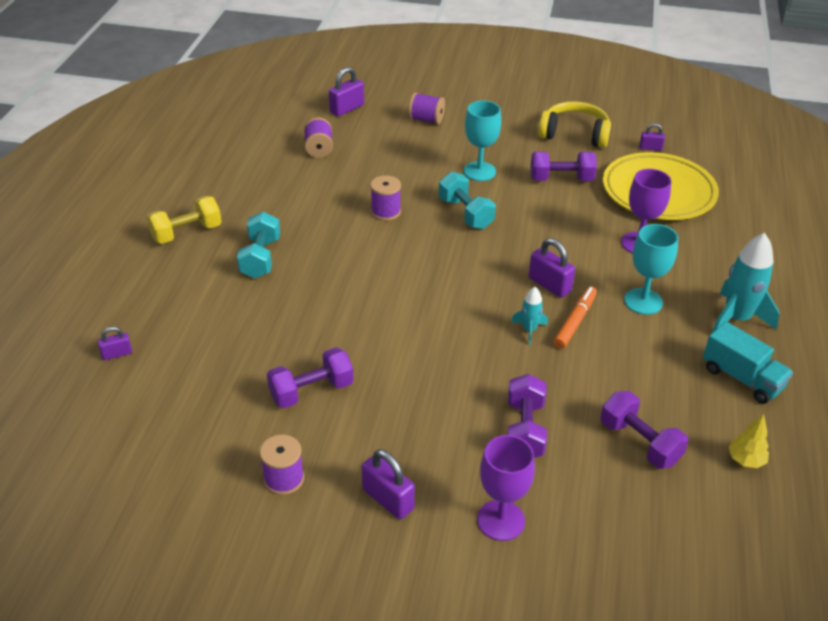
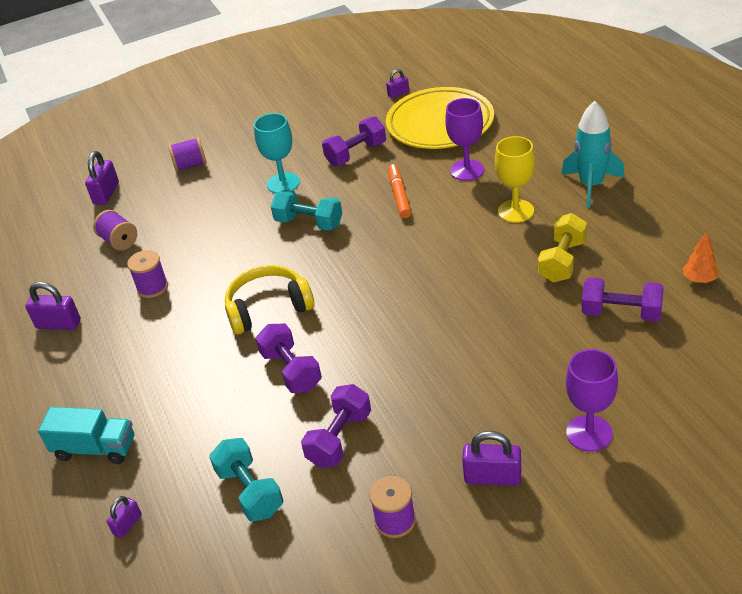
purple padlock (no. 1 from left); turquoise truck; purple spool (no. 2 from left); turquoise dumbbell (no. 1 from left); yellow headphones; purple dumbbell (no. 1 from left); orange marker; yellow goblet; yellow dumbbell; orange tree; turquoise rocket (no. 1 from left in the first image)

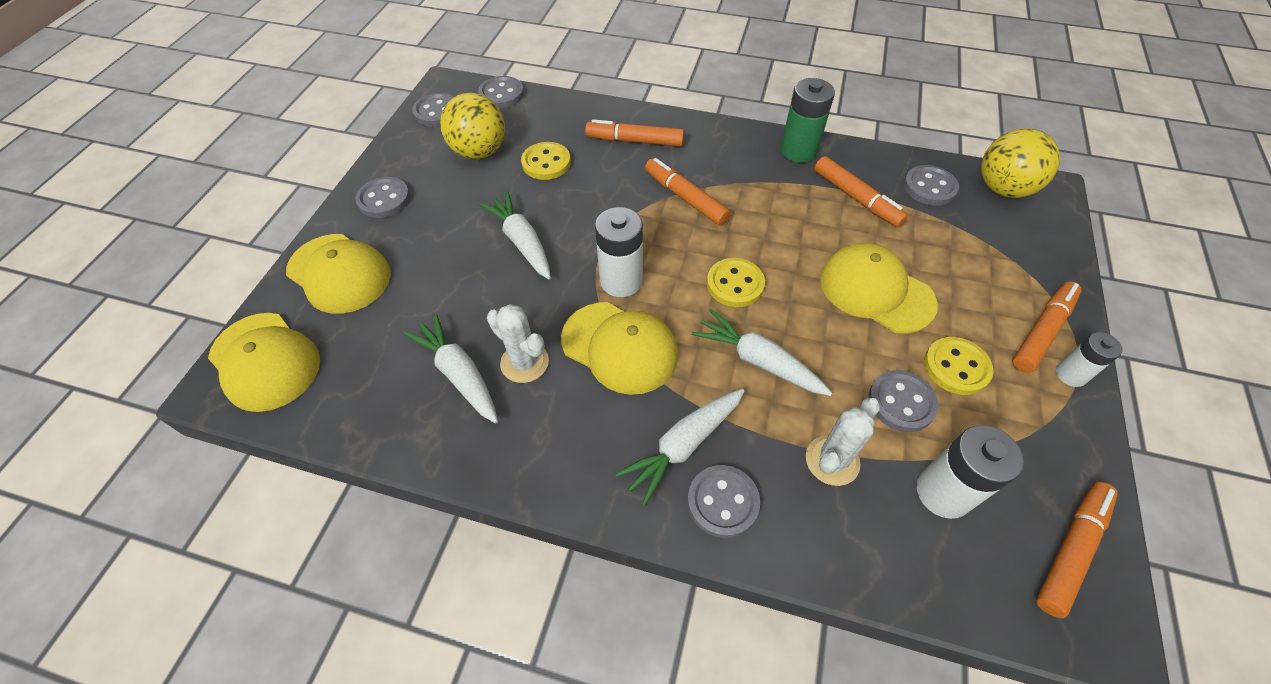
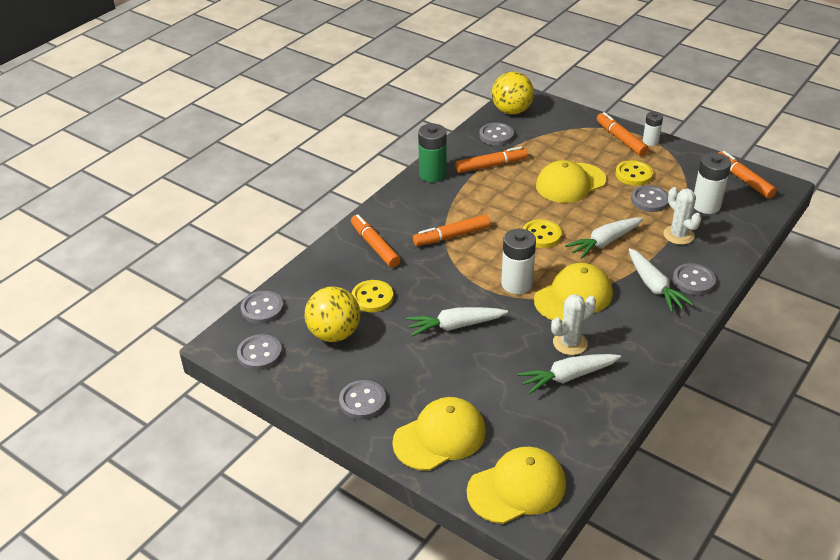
orange marker (no. 1 from left)

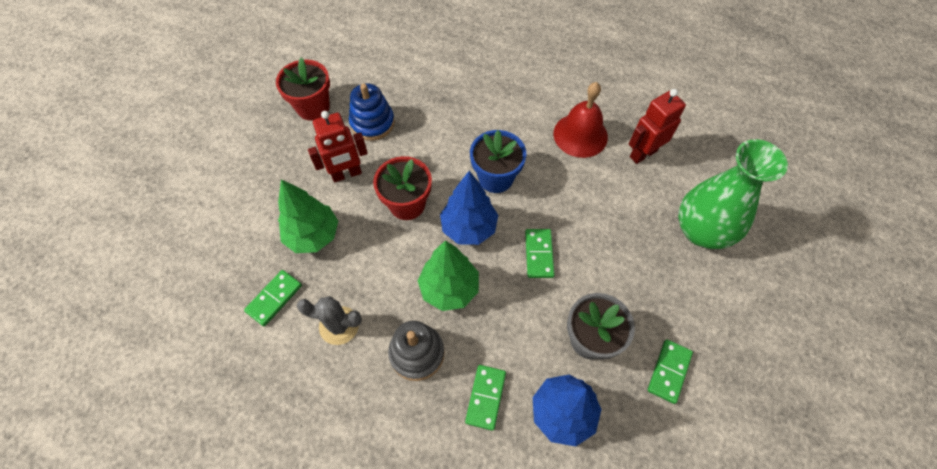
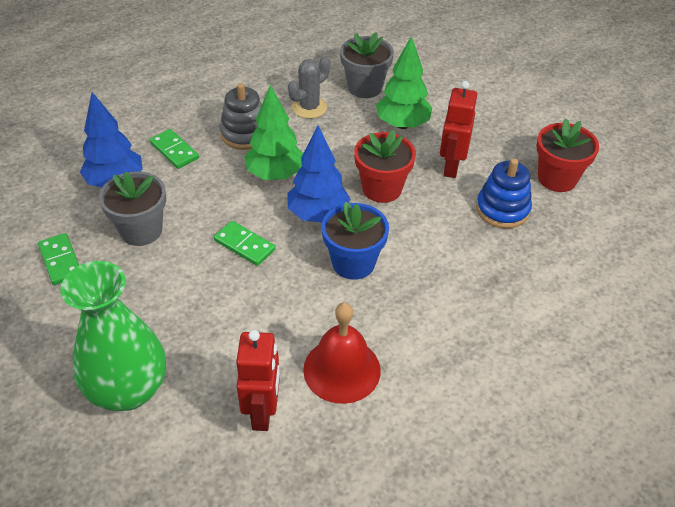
grey flower pot (no. 2 from left)

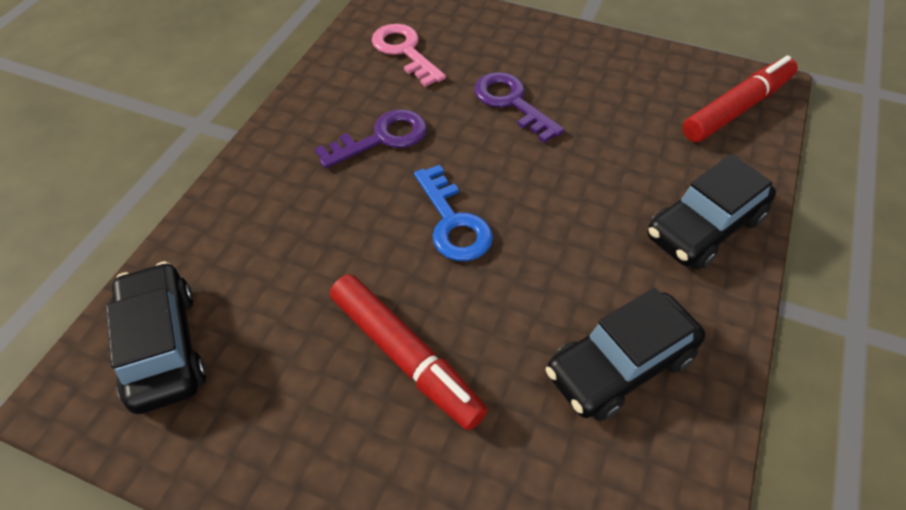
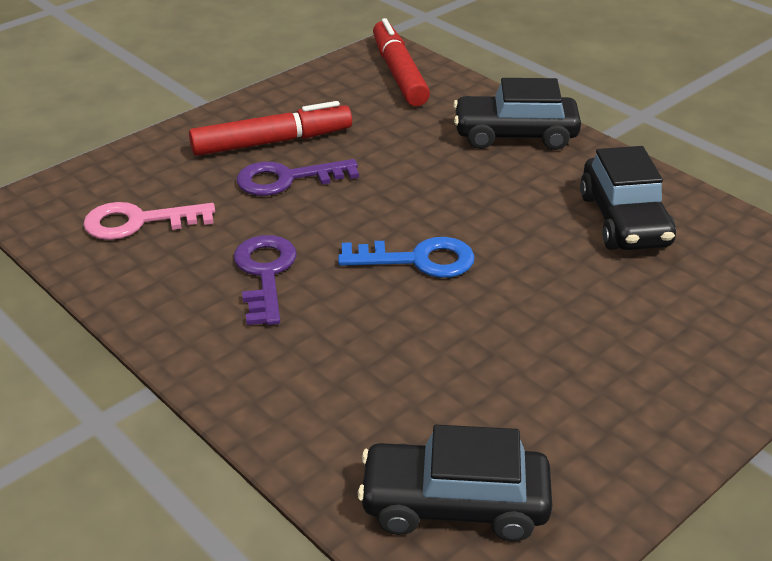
red marker (no. 1 from left); black car (no. 2 from left)

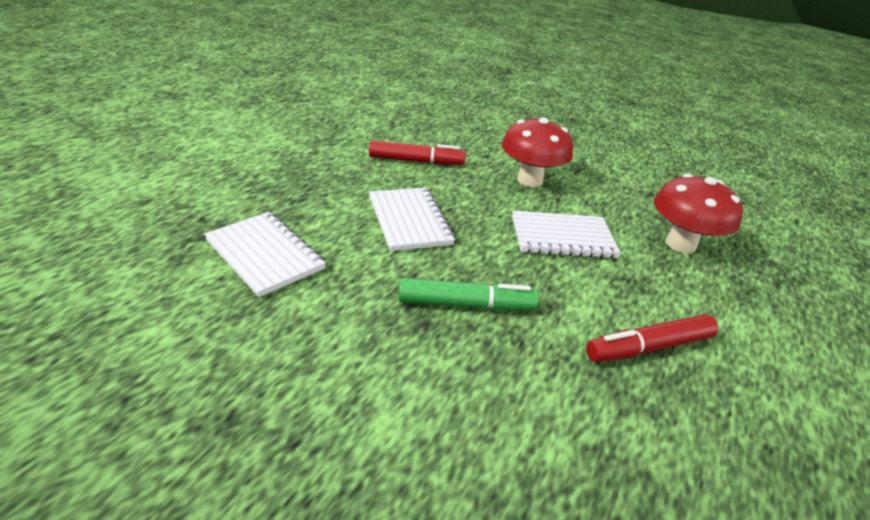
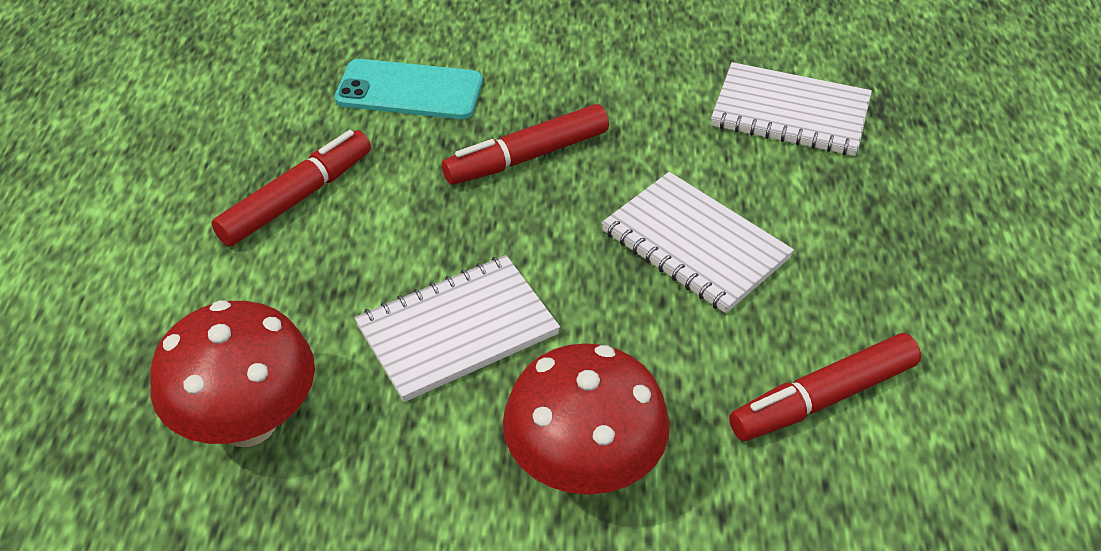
turquoise phone; red marker (no. 2 from left)

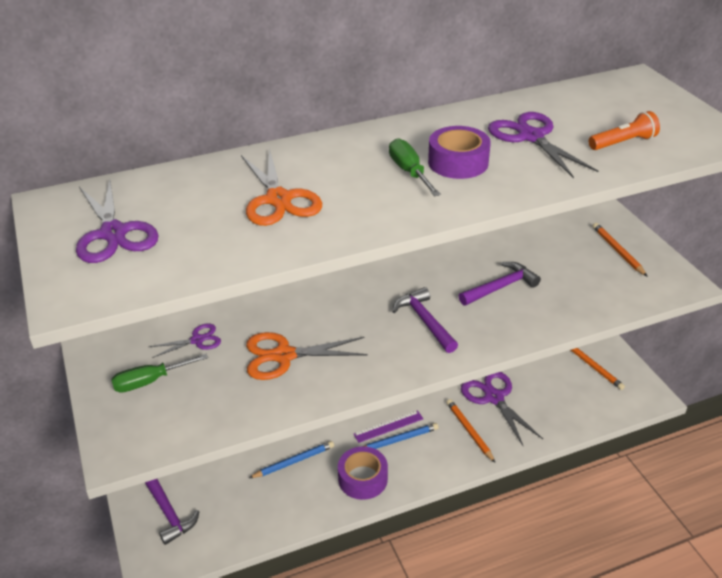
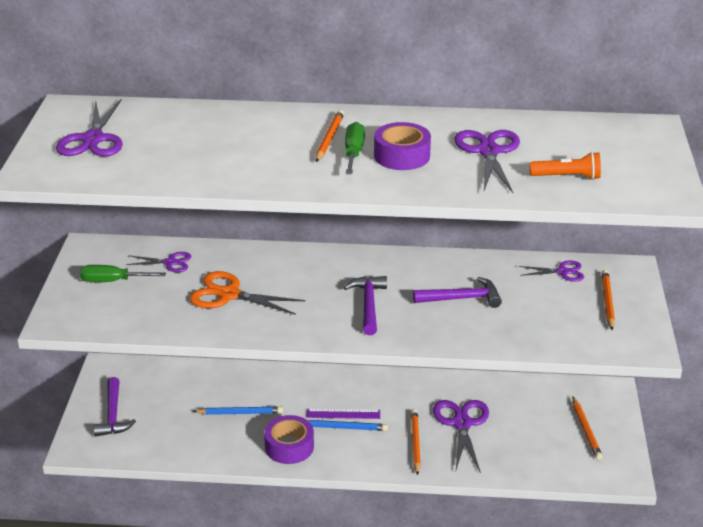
orange pencil (no. 1 from left); purple scissors (no. 5 from left); orange scissors (no. 1 from left in the first image)

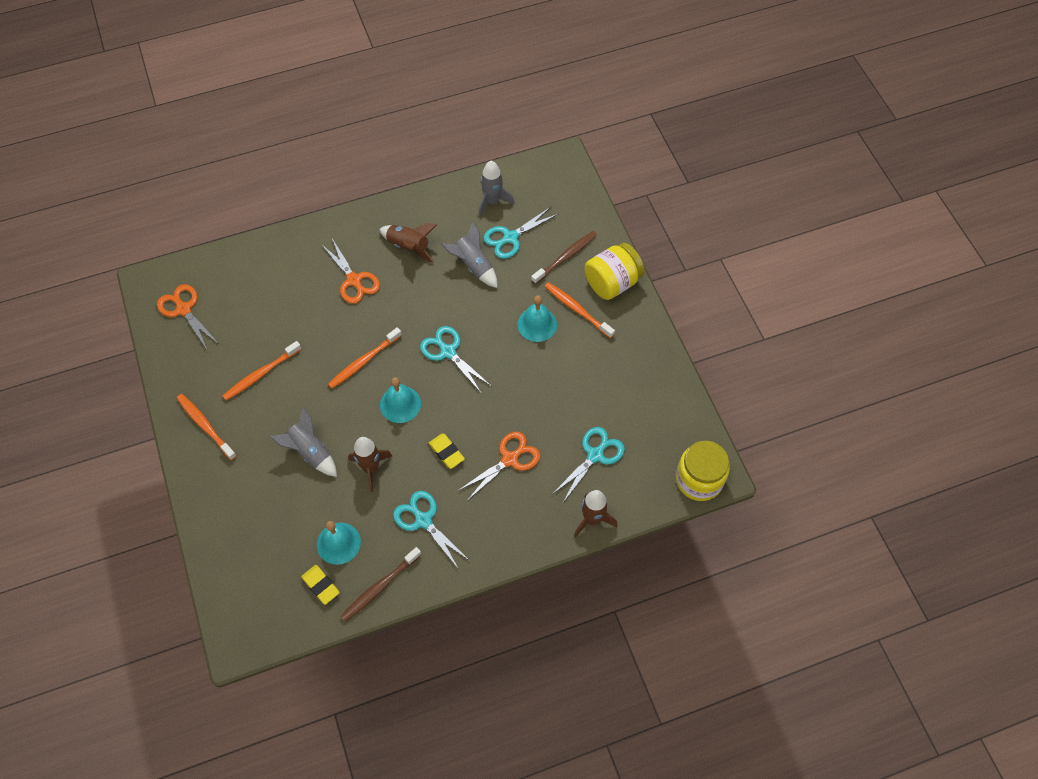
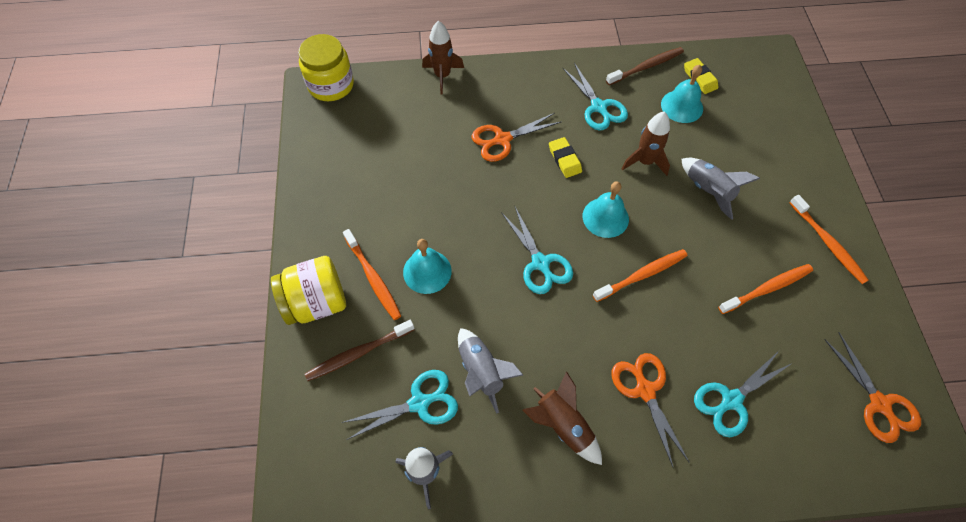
turquoise scissors (no. 4 from left)

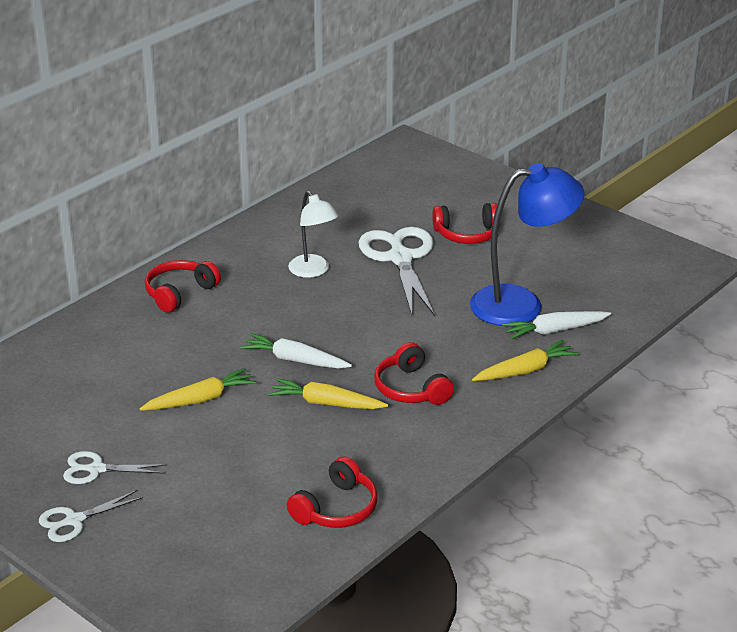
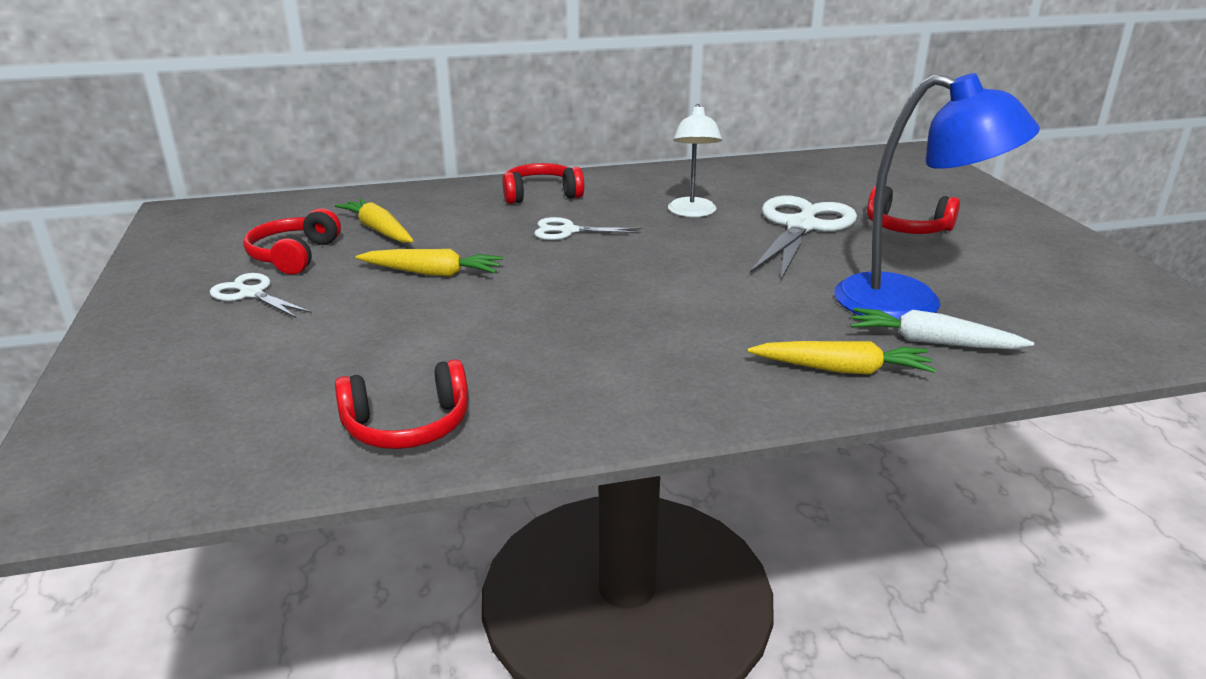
red headphones (no. 1 from left); yellow carrot (no. 1 from left); white scissors (no. 2 from left); white carrot (no. 1 from left in the first image)

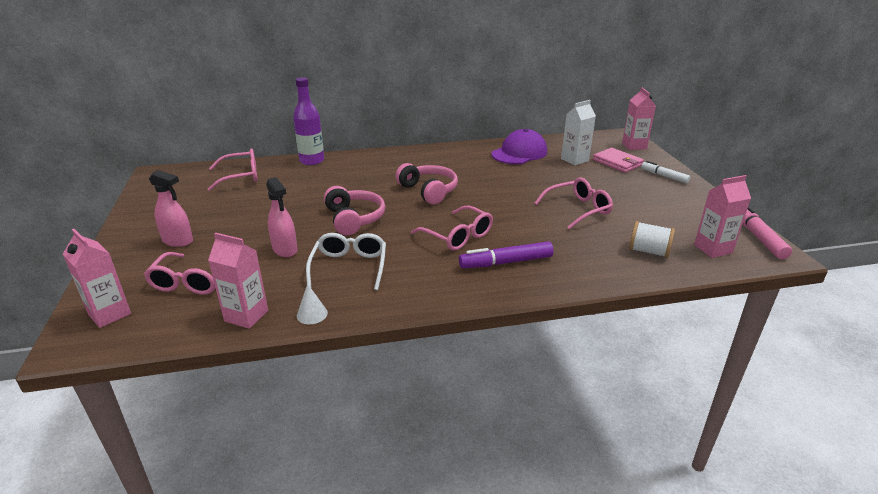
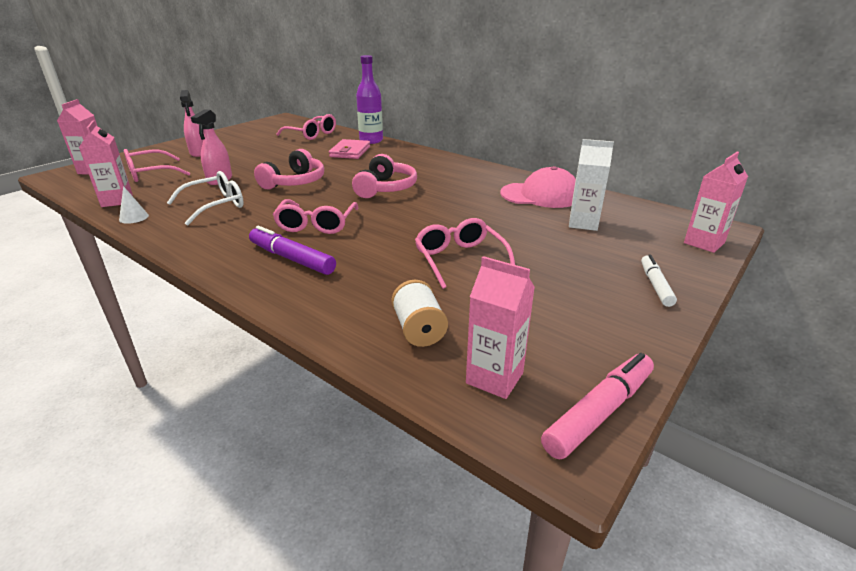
pink wallet; pink glasses (no. 4 from left); pink cap

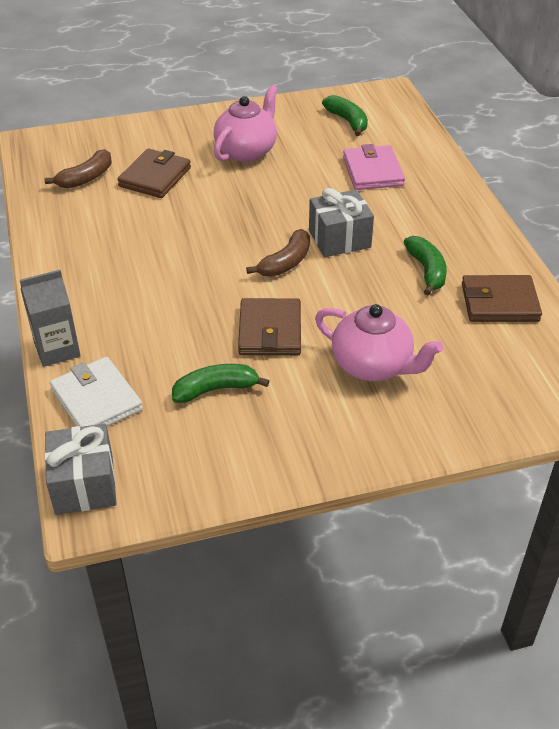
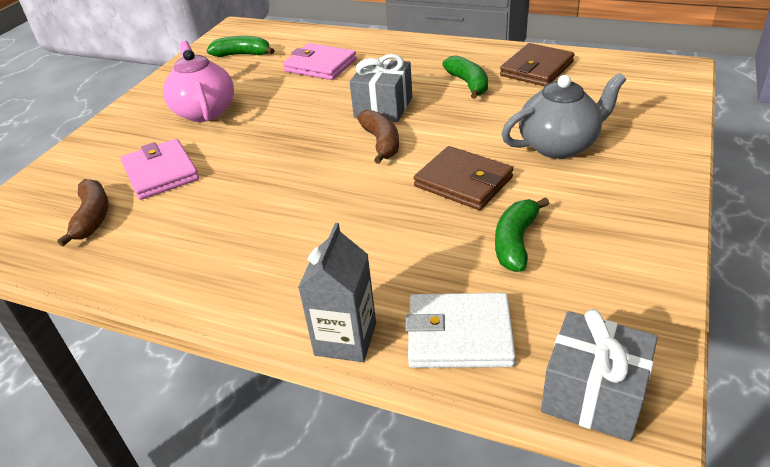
pink wallet (no. 1 from left); green banana (no. 2 from left); grey teapot

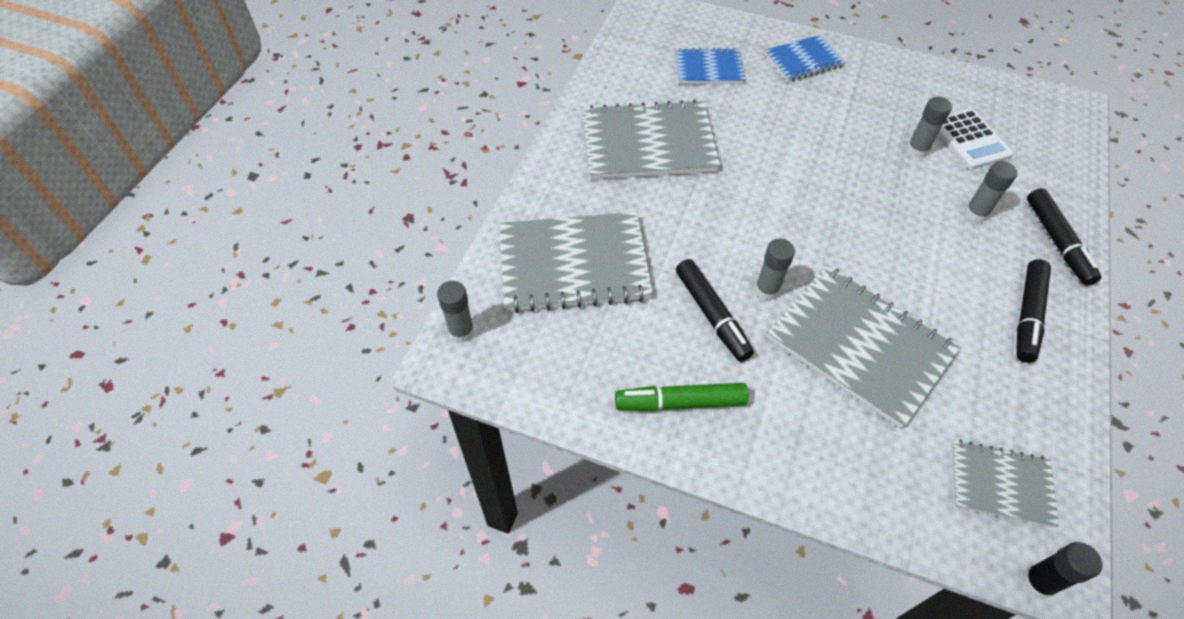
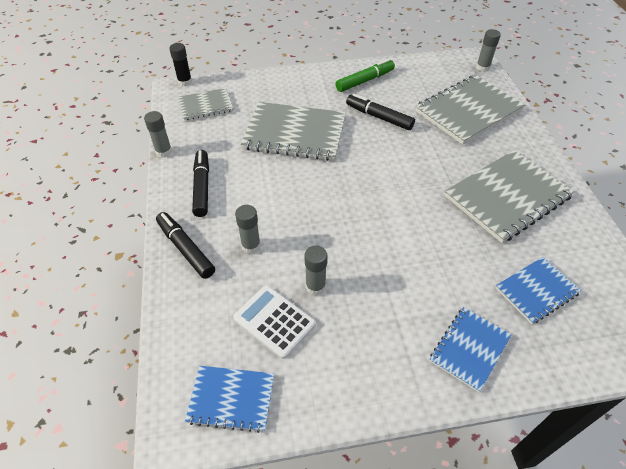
grey glue stick (no. 1 from left); blue notebook (no. 1 from left)

